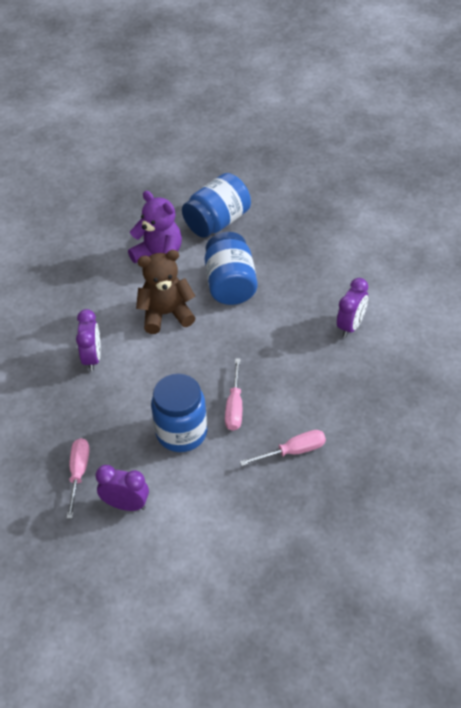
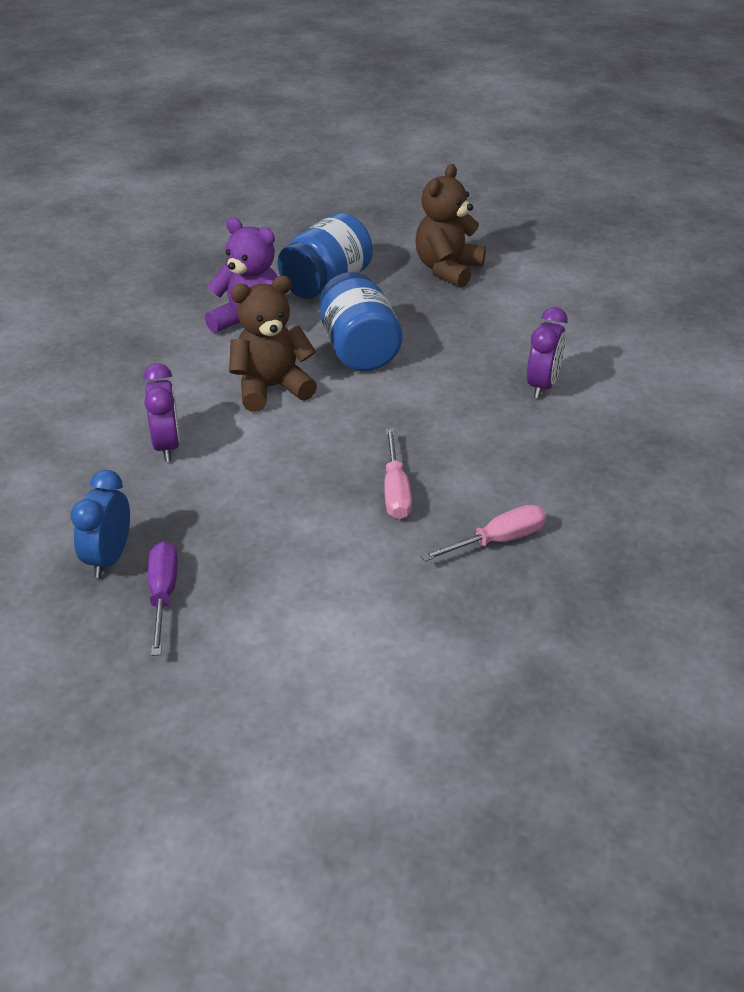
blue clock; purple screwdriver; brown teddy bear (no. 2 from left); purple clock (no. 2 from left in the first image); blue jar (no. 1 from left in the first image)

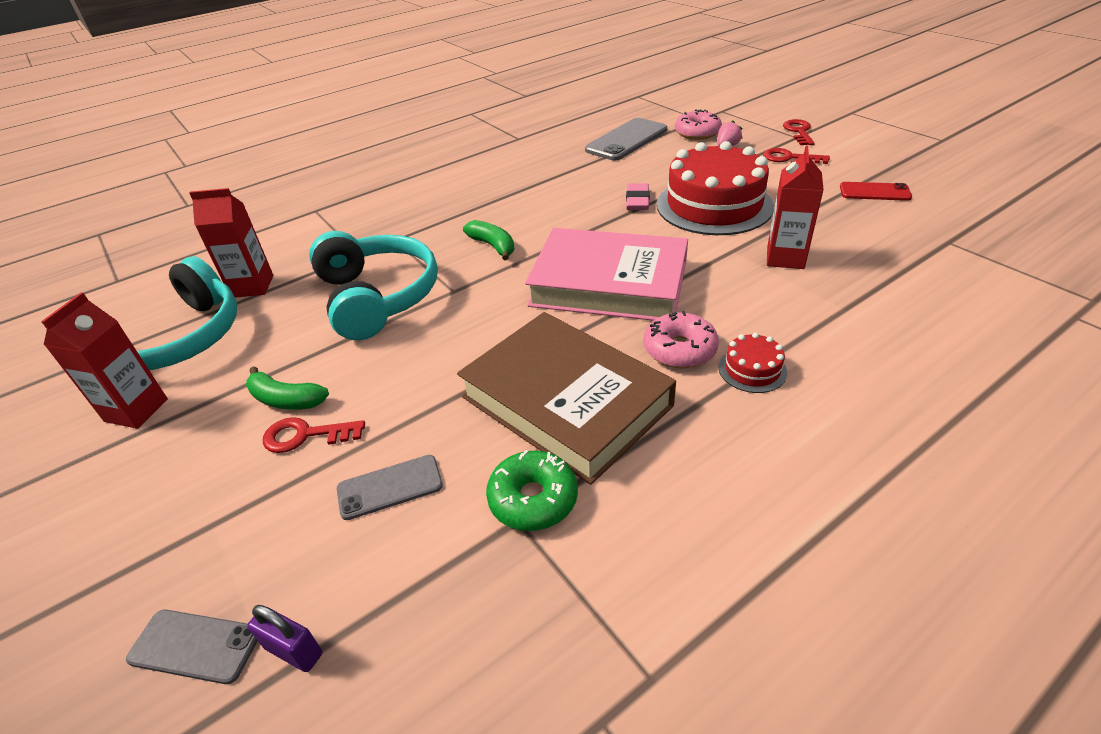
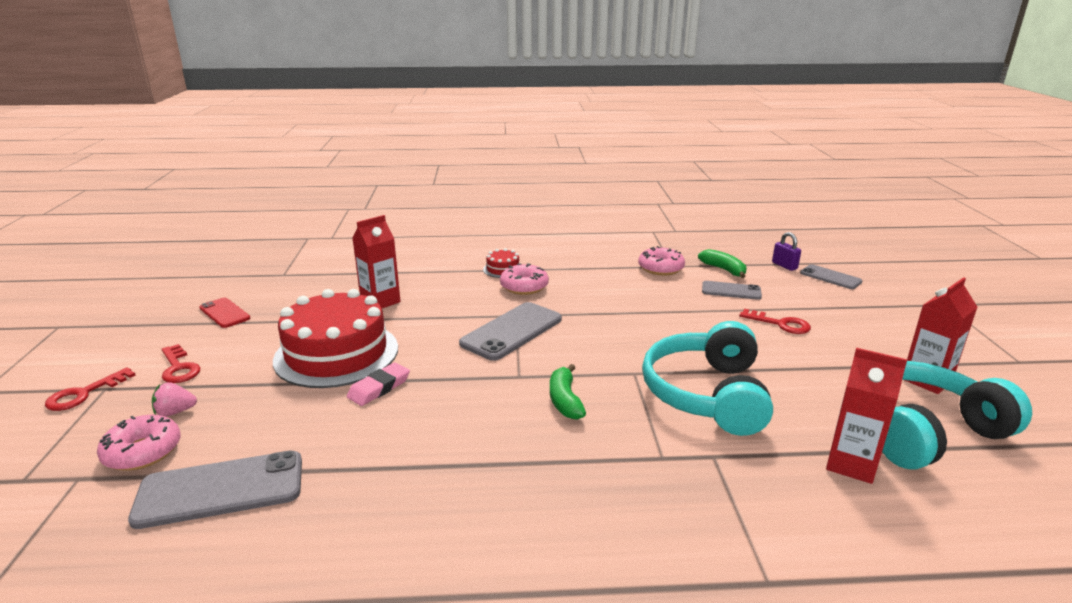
grey phone (no. 2 from left); pink donut (no. 3 from left); green banana (no. 2 from left); brown book

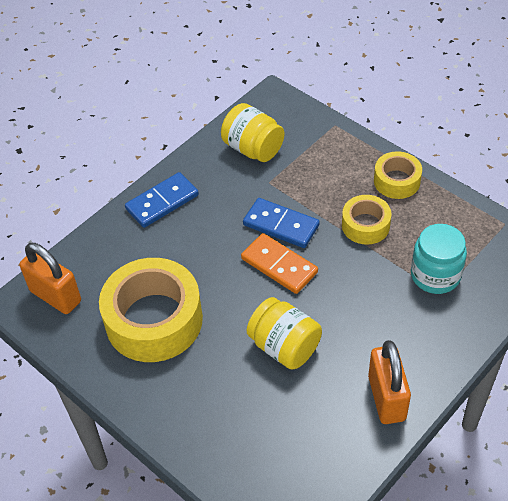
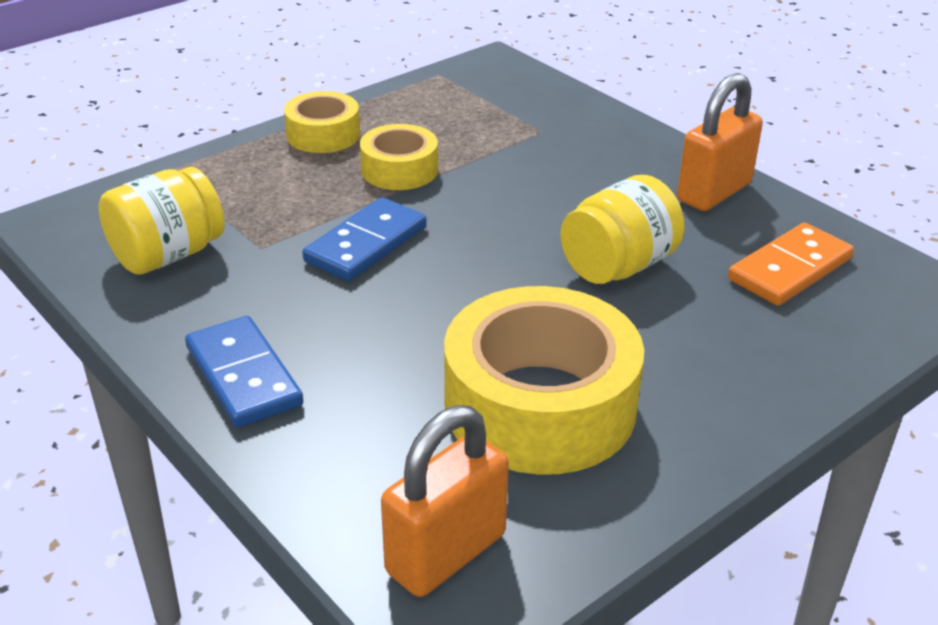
orange padlock (no. 2 from left); orange domino; turquoise jar

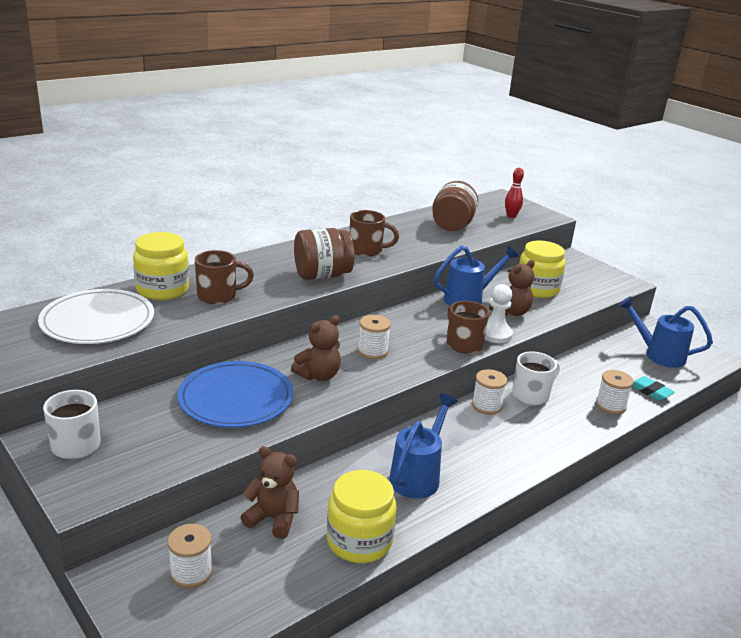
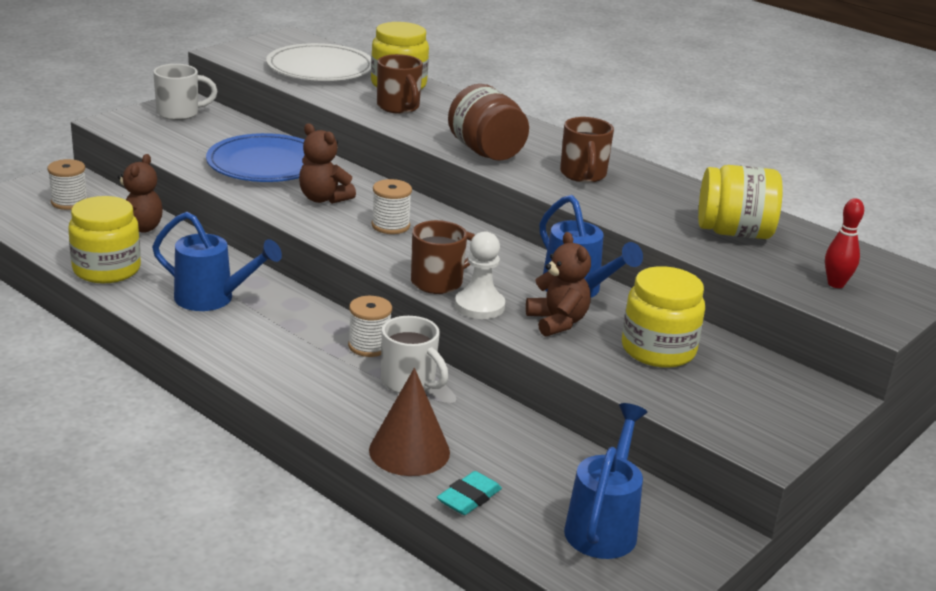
brown cone; brown teddy bear (no. 3 from left); yellow jar (no. 4 from left)

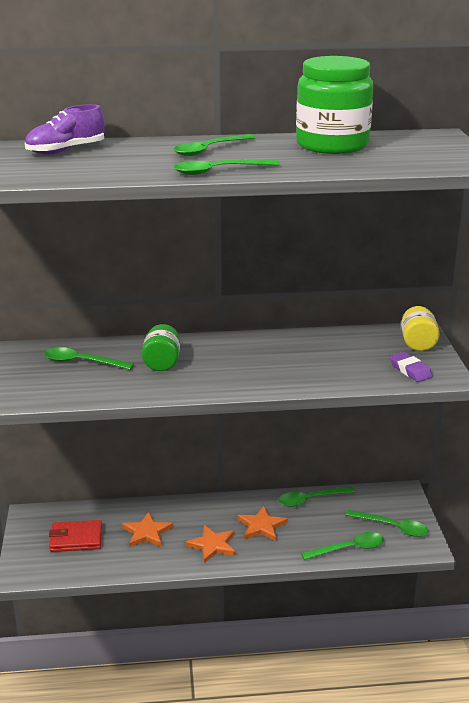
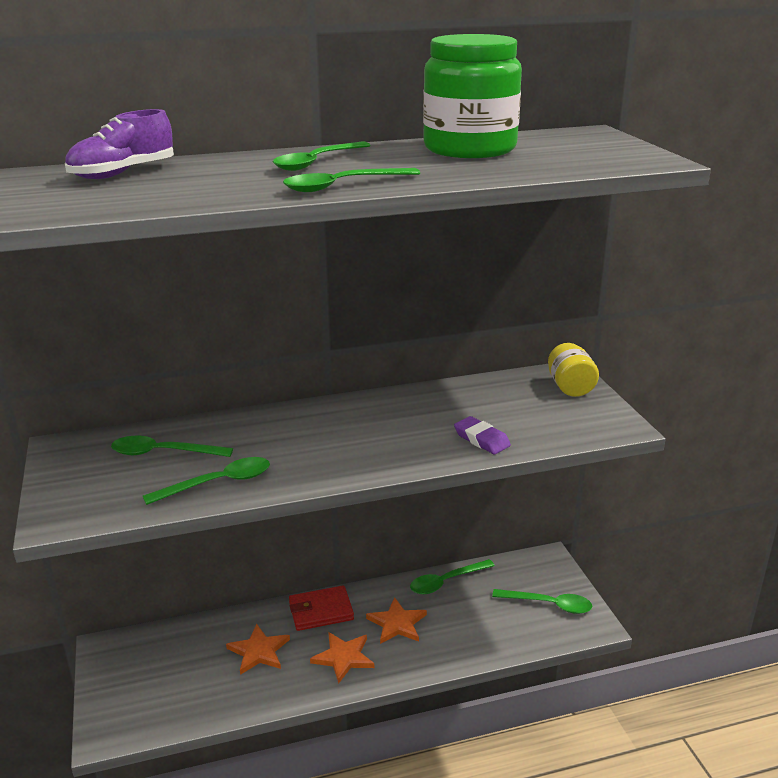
green spoon (no. 2 from left); red wallet; purple eraser; green jar (no. 1 from left in the first image)

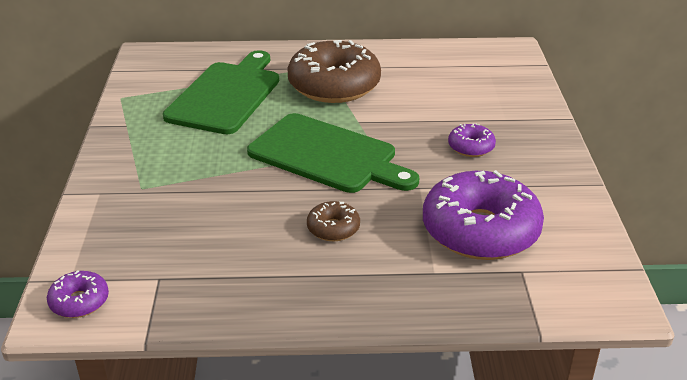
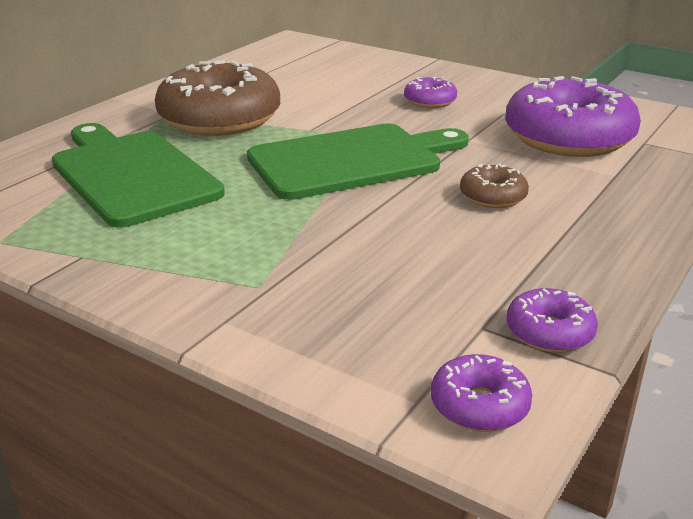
purple donut (no. 3 from left)

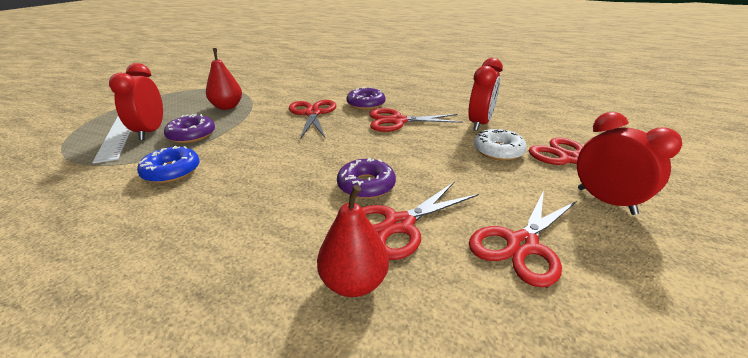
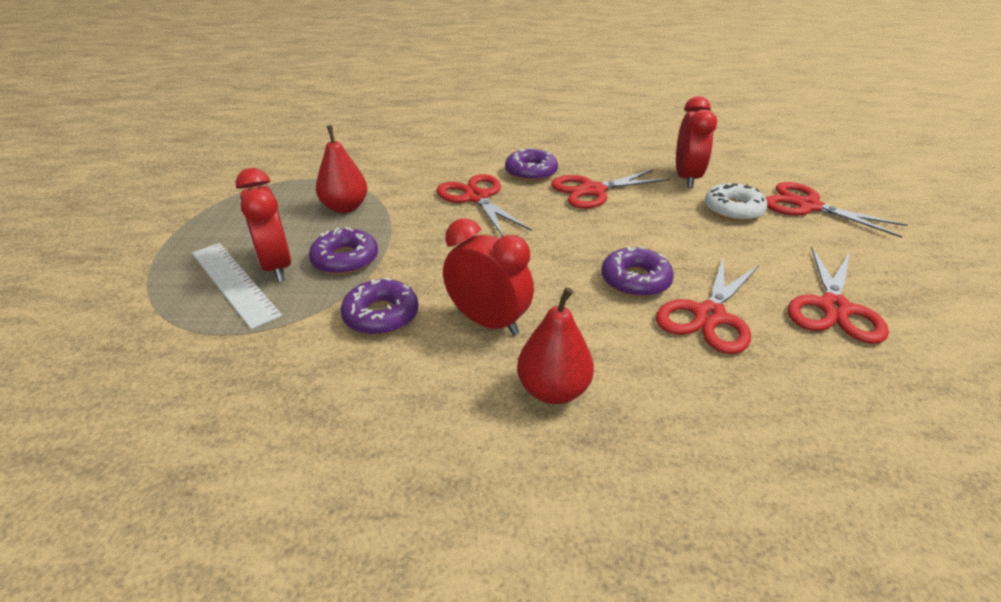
purple donut (no. 2 from left); red clock (no. 2 from left); red pear (no. 2 from left)

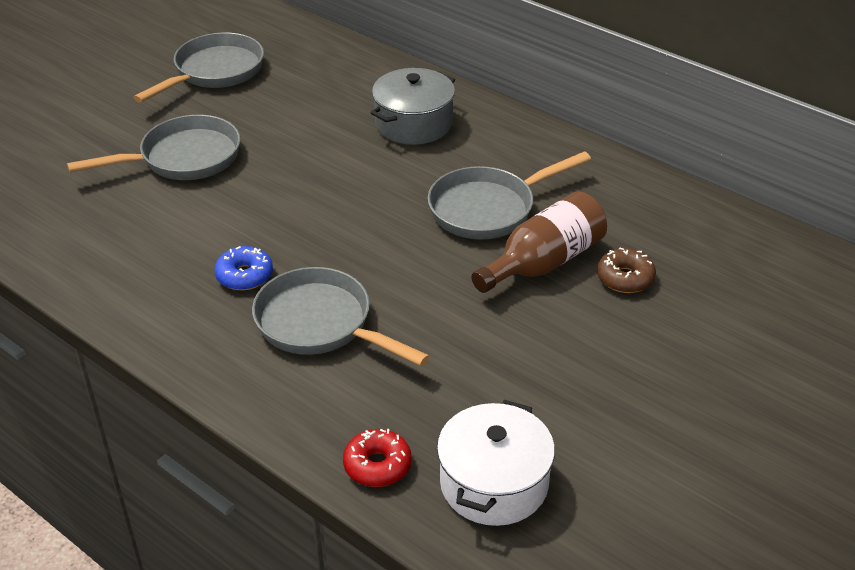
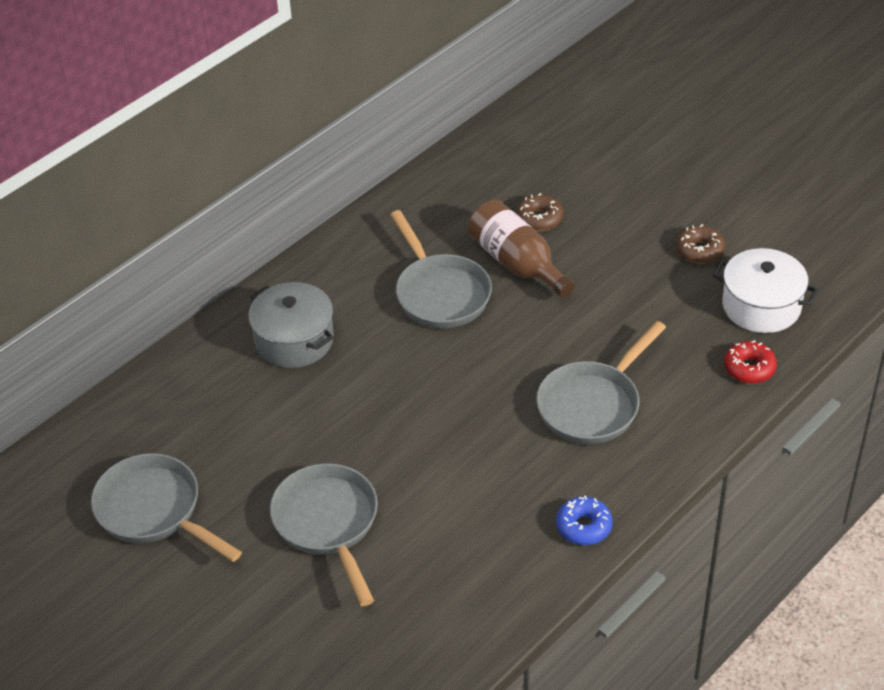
blue donut; brown donut (no. 2 from left)

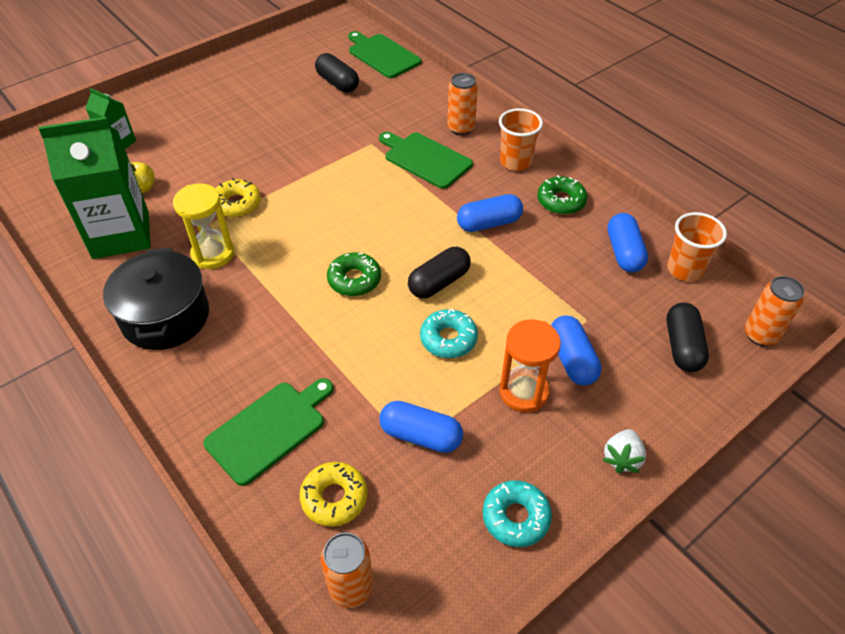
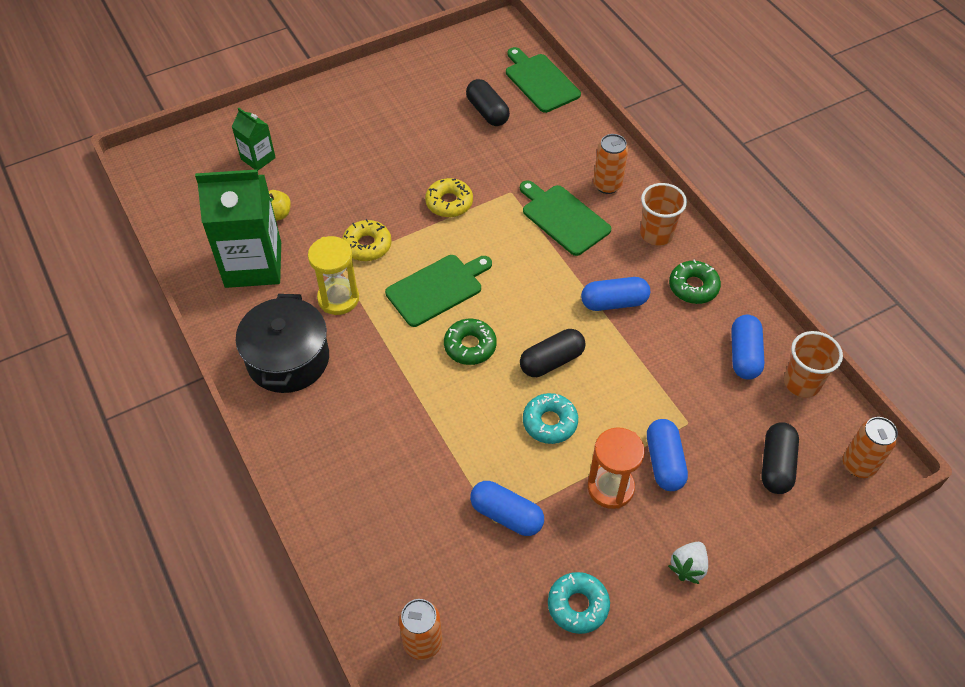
green cutting board (no. 1 from left); yellow donut (no. 2 from left)

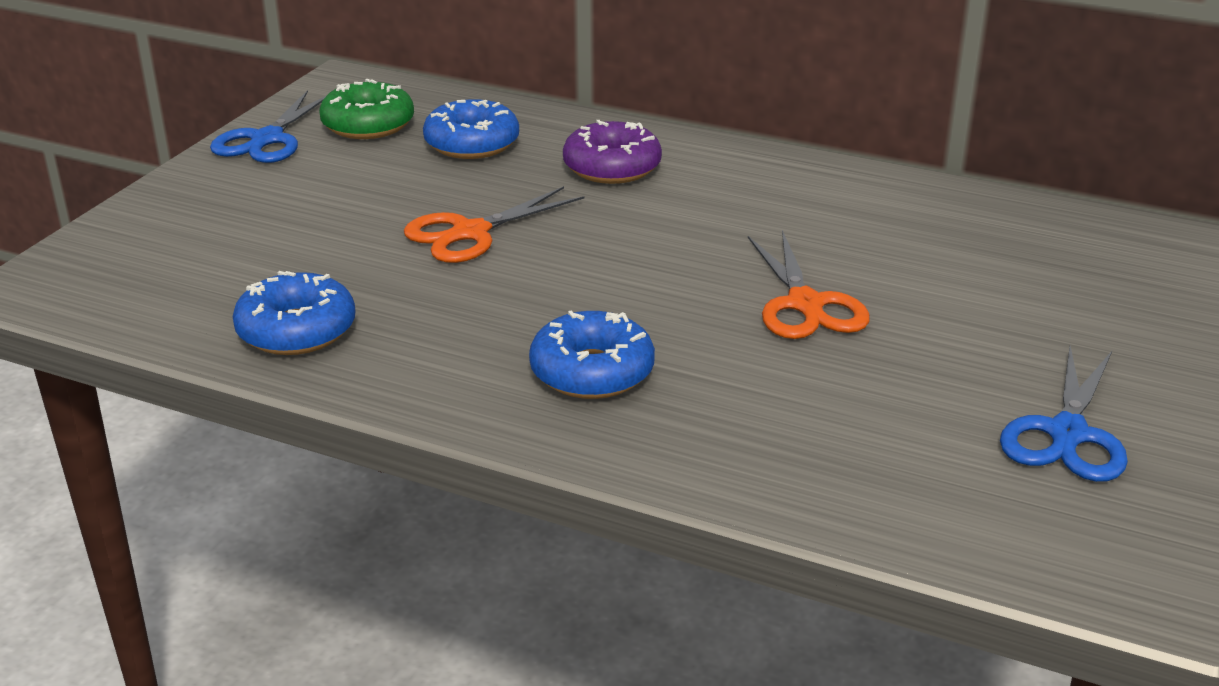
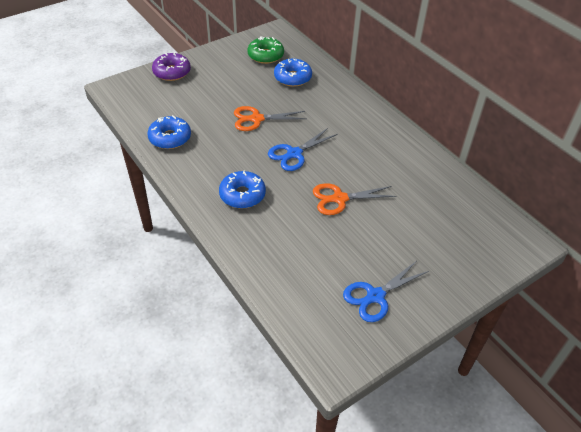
purple donut; blue scissors (no. 1 from left); orange scissors (no. 2 from left)

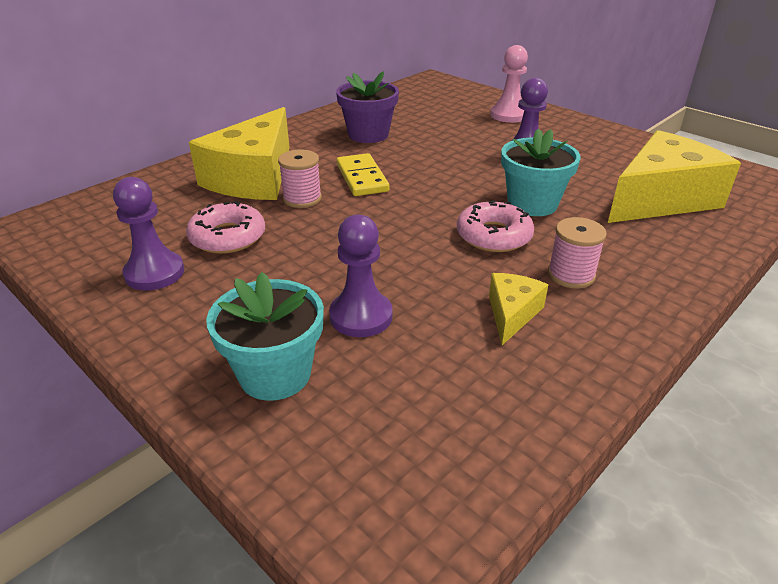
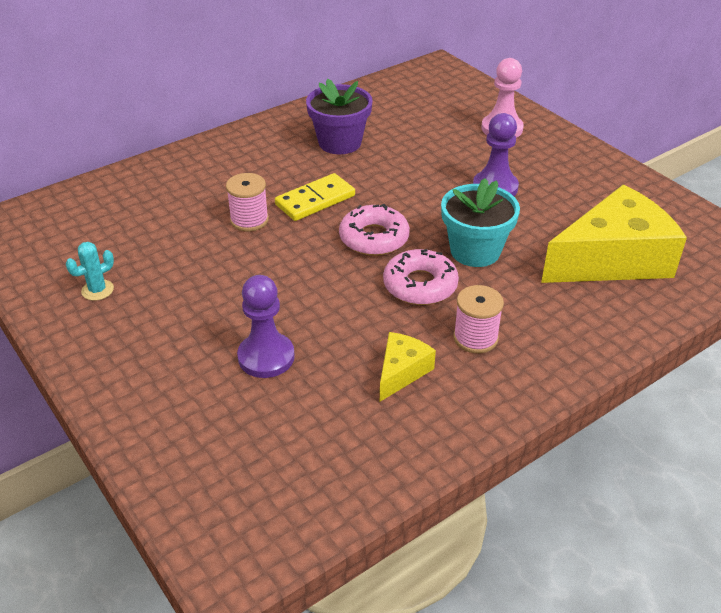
turquoise cactus; yellow domino; pink donut (no. 1 from left); yellow cheese (no. 1 from left in the first image); turquoise flower pot (no. 1 from left in the first image)

